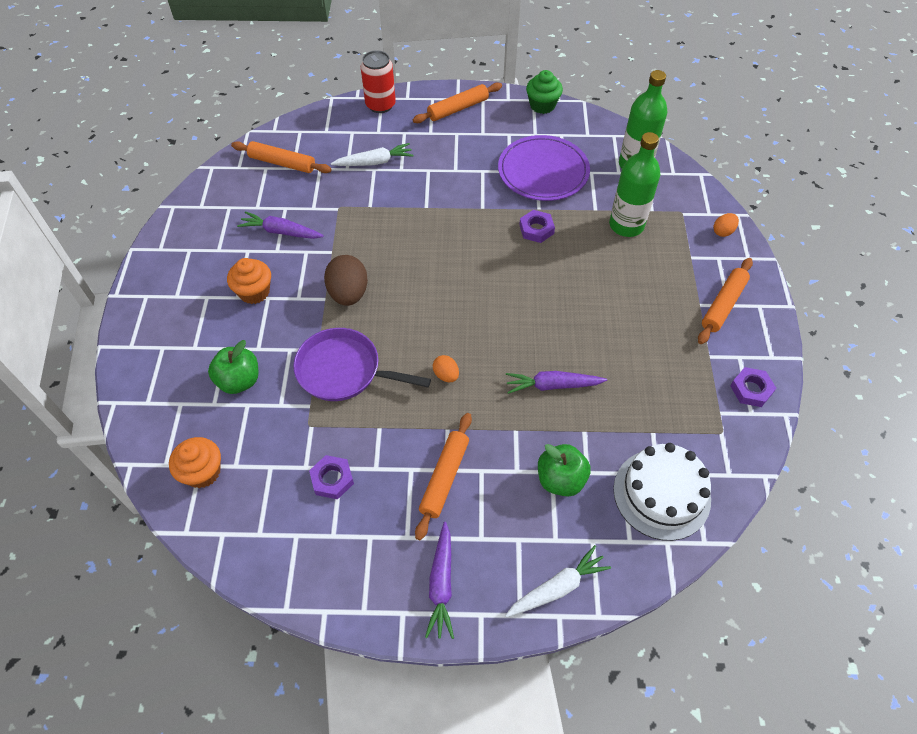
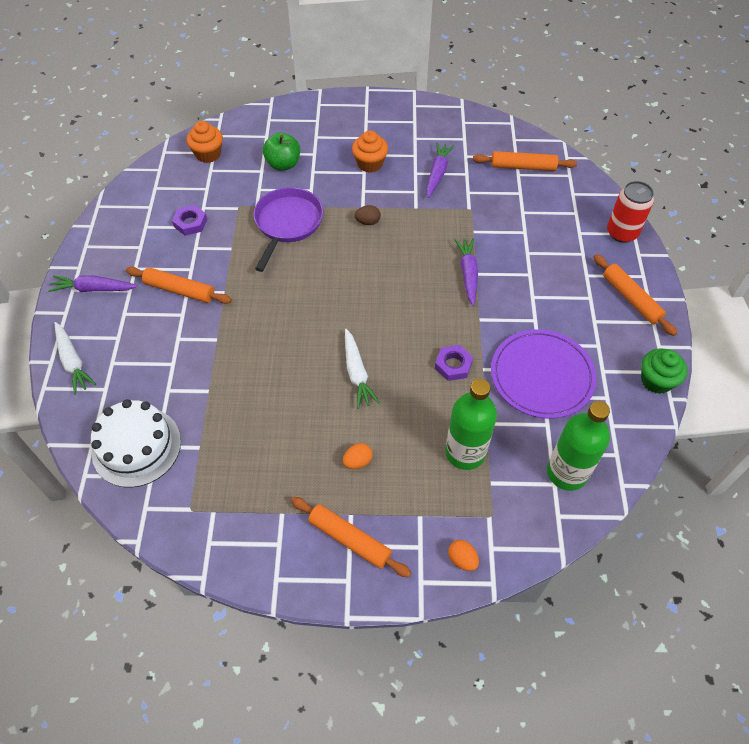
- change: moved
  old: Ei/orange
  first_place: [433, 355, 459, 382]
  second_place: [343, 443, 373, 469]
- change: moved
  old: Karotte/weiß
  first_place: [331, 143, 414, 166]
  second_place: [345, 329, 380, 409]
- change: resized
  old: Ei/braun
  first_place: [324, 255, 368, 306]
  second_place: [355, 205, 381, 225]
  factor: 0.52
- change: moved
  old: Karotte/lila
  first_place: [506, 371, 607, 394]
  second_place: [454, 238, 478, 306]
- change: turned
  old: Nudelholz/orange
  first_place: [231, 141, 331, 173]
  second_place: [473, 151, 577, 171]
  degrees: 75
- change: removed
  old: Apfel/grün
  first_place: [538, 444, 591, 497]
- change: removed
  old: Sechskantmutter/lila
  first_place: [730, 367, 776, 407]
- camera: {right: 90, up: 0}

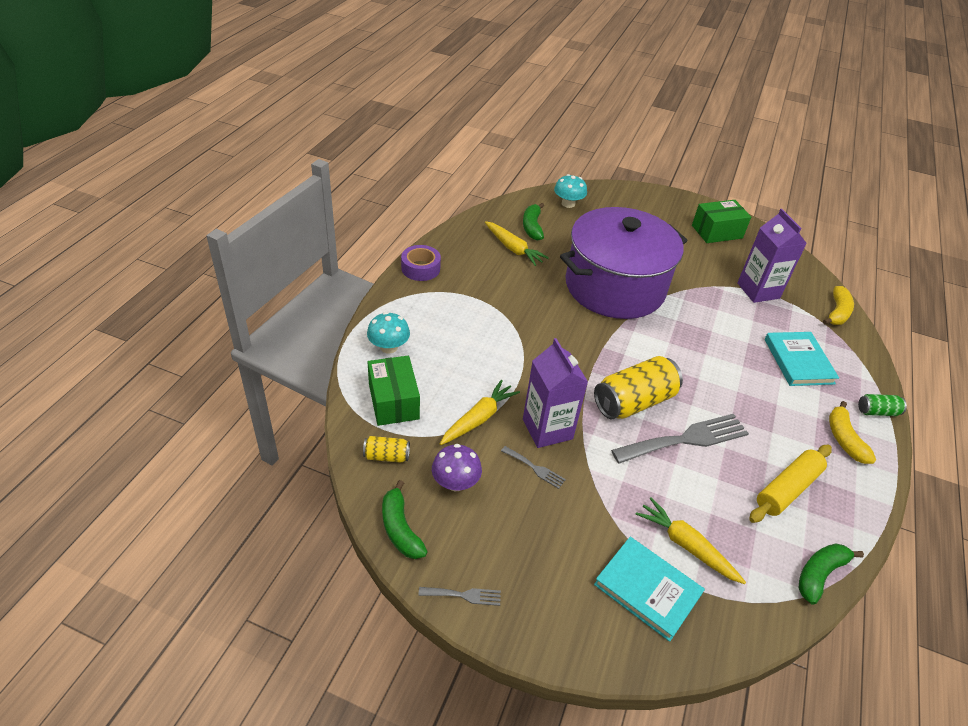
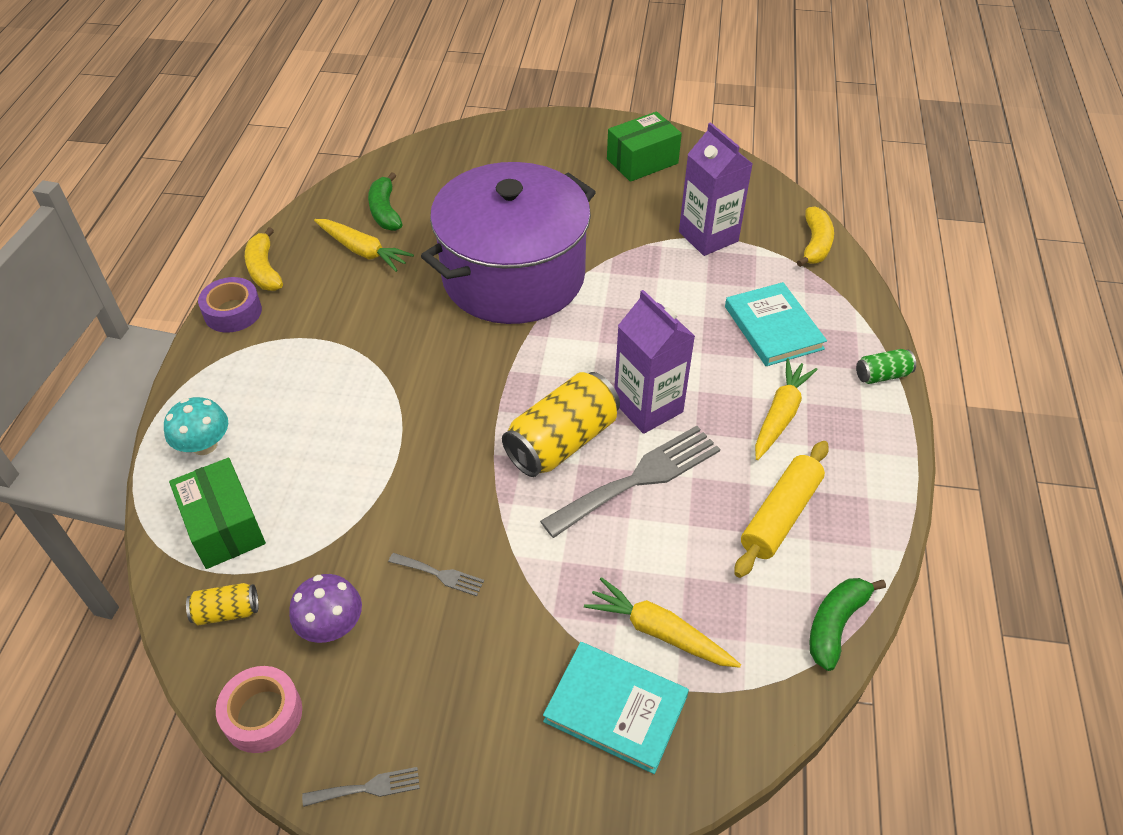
- change: replaced
  old: Banane/grün
  new: Klebeband/rosa
  first_place: [382, 480, 428, 559]
  second_place: [216, 666, 302, 753]
- change: moved
  old: Banane/gelb
  first_place: [829, 401, 876, 464]
  second_place: [245, 227, 283, 291]
- change: moved
  old: Getränkekarton/lila
  first_place: [523, 338, 588, 448]
  second_place: [614, 290, 695, 434]
- change: moved
  old: Karotte/gelb
  first_place: [440, 379, 520, 445]
  second_place: [755, 359, 817, 460]
- change: removed
  old: Pilz/türkis
  first_place: [554, 174, 587, 208]
- camera: {right: -10, up: 5}

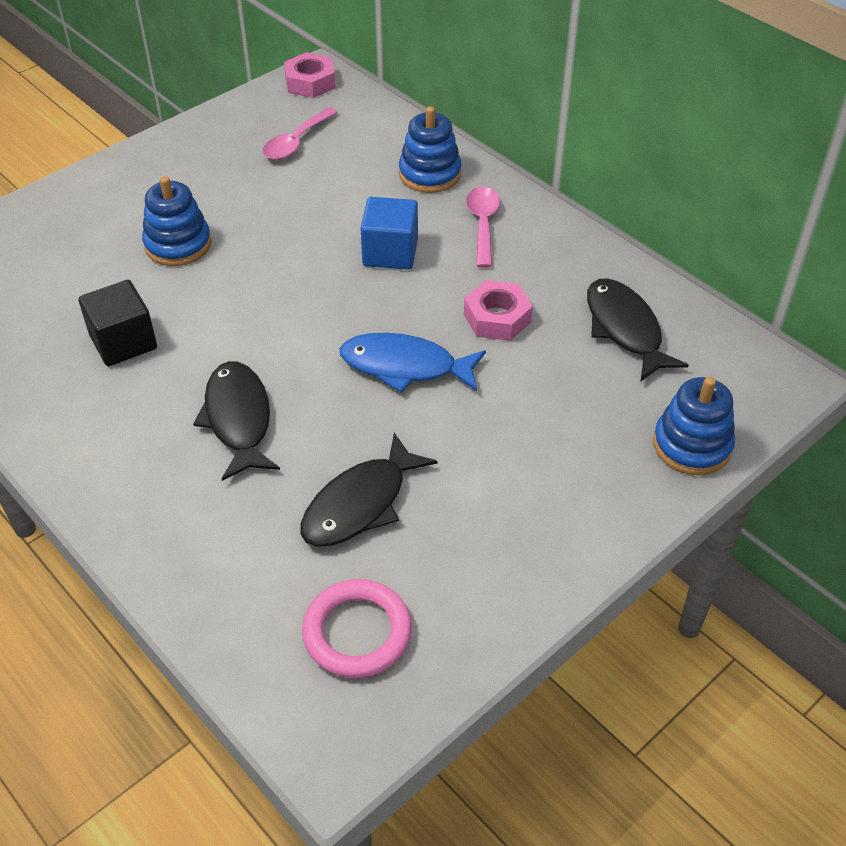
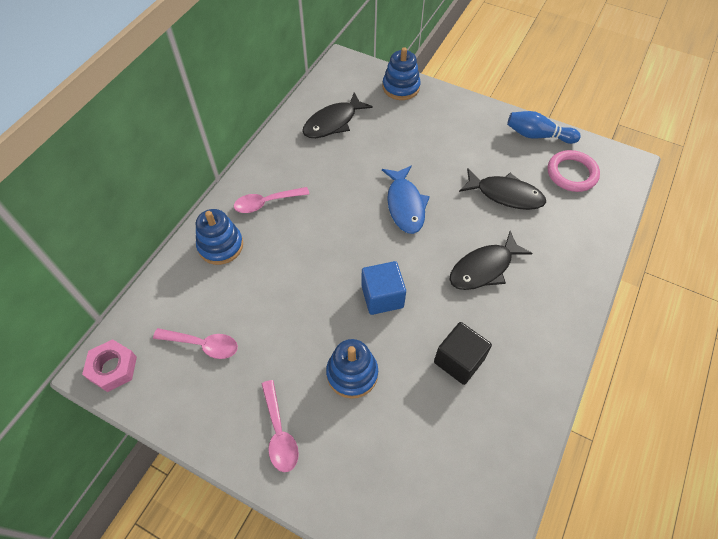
- change: added
  new: Löffel/rosa
  second_place: [262, 380, 299, 472]
- change: moved
  old: Kubus/blau
  first_place: [361, 197, 418, 269]
  second_place: [362, 261, 406, 315]
- change: added
  new: Bowlingkegel/blau
  second_place: [507, 111, 581, 144]
- change: removed
  old: Sechskantmutter/rosa
  first_place: [464, 280, 533, 341]
- camera: {right: -110, up: 10}

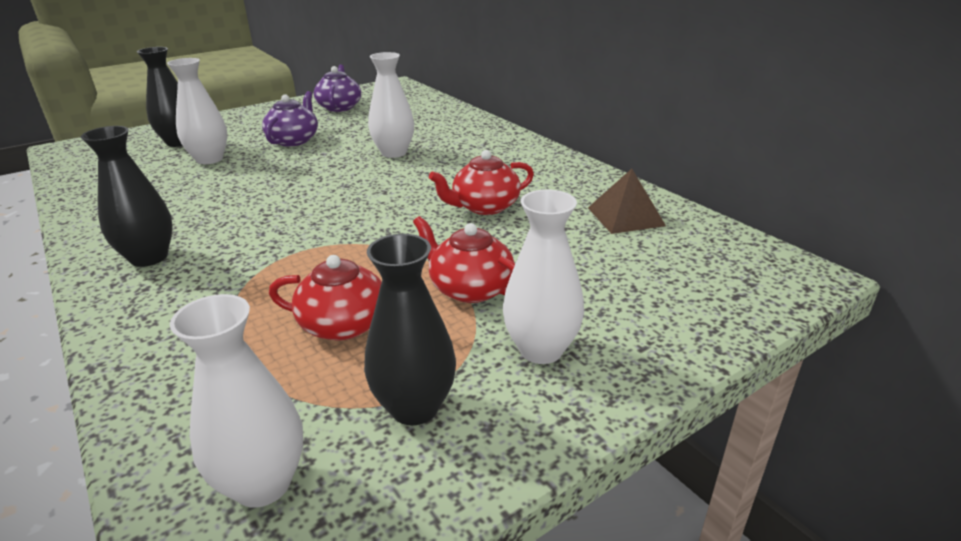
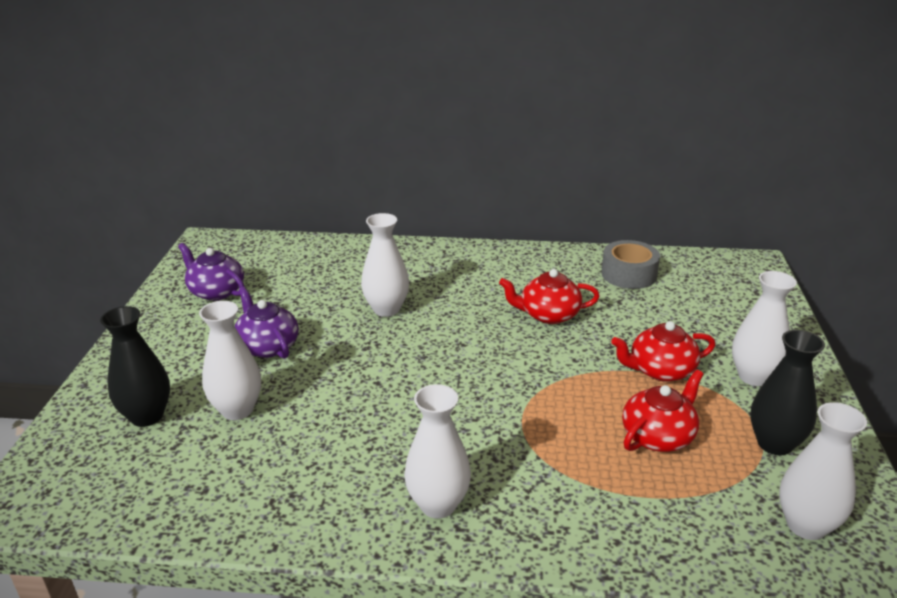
- change: recoloured
  old: Vase/schwarz
  new: Vase/weiß
  first_place: [81, 126, 173, 267]
  second_place: [404, 384, 471, 519]
- change: turned
  old: Teekanne/rot
  first_place: [429, 150, 534, 215]
  second_place: [499, 269, 600, 324]
  degrees: 75
- change: replaced
  old: Pyramide/braun
  new: Klebeband/grau
  first_place: [588, 169, 666, 234]
  second_place: [601, 240, 660, 289]
- camera: {right: -50, up: 0}

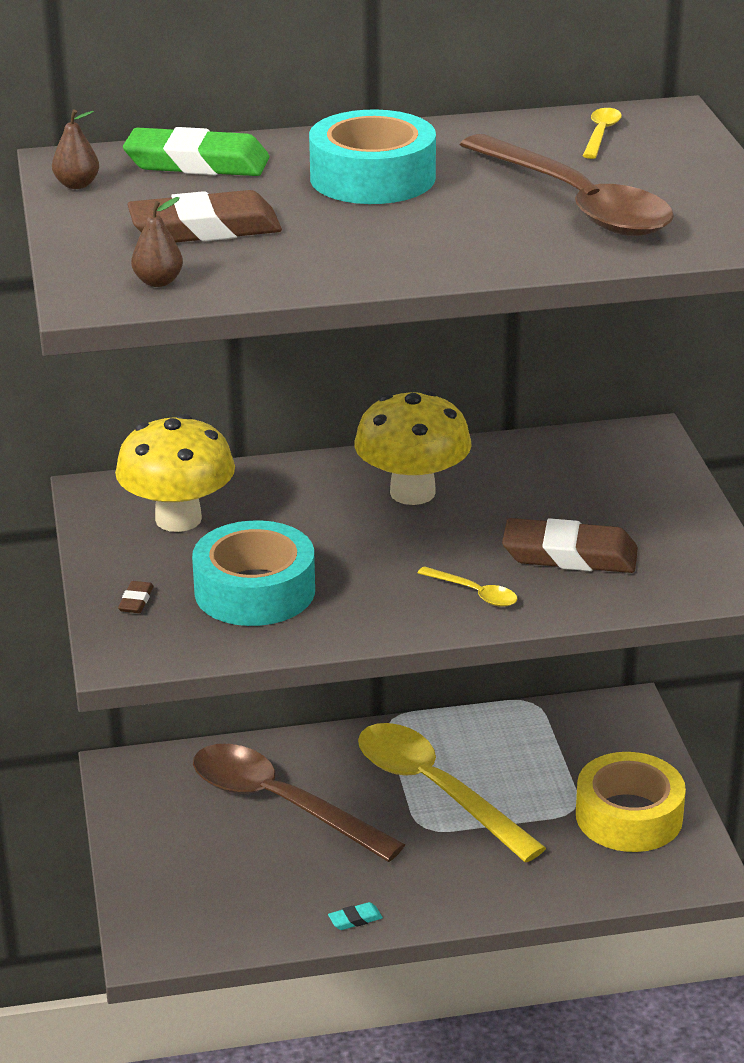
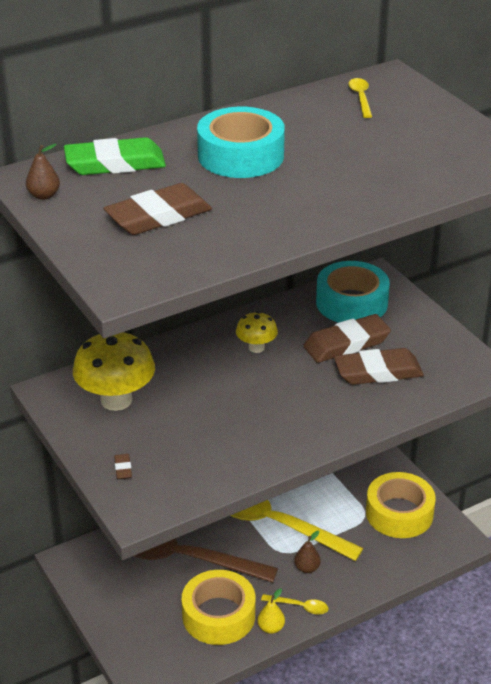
- change: added
  new: Klebeband/gelb
  second_place: [182, 570, 255, 645]
- change: resized
  old: Pilz/gelb
  first_place: [354, 390, 472, 505]
  second_place: [236, 311, 278, 353]
  factor: 0.54
- change: replaced
  old: Radiergummi/türkis
  new: Birne/gelb
  first_place: [328, 902, 383, 930]
  second_place: [257, 588, 285, 634]
- change: moved
  old: Löffel/gelb
  first_place: [418, 566, 517, 607]
  second_place: [261, 594, 328, 615]
- change: moved
  old: Birne/braun
  first_place: [131, 197, 183, 287]
  second_place: [294, 531, 321, 573]
- change: added
  new: Radiergummi/braun
  second_place: [303, 314, 391, 363]
- change: moved
  old: Klebeband/türkis
  first_place: [192, 520, 315, 626]
  second_place: [316, 261, 390, 323]
- change: removed
  old: Löffel/braun
  first_place: [460, 134, 674, 236]
- camera: {right: -20, up: 5}

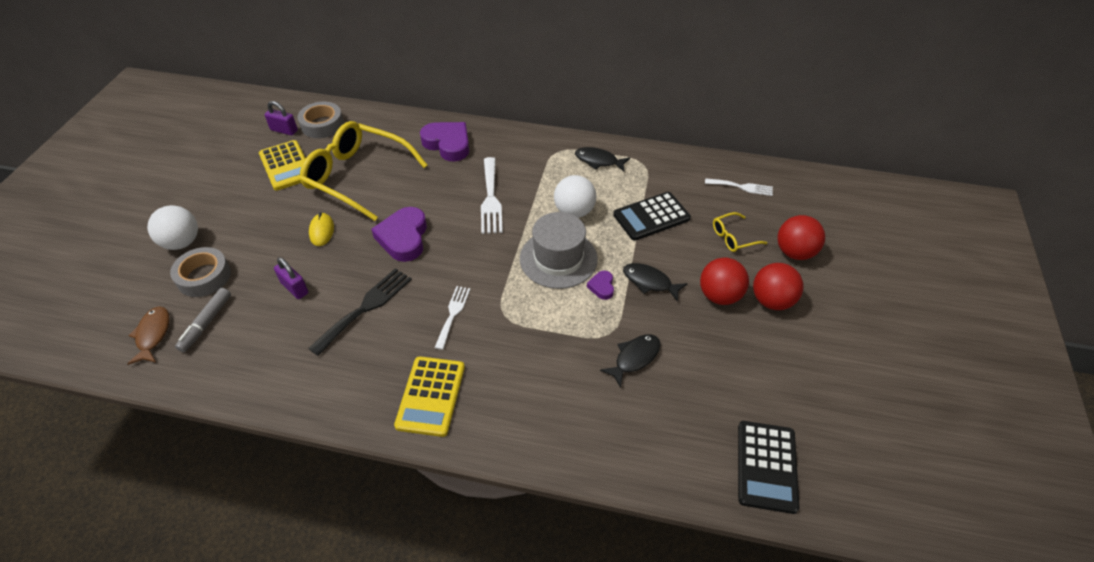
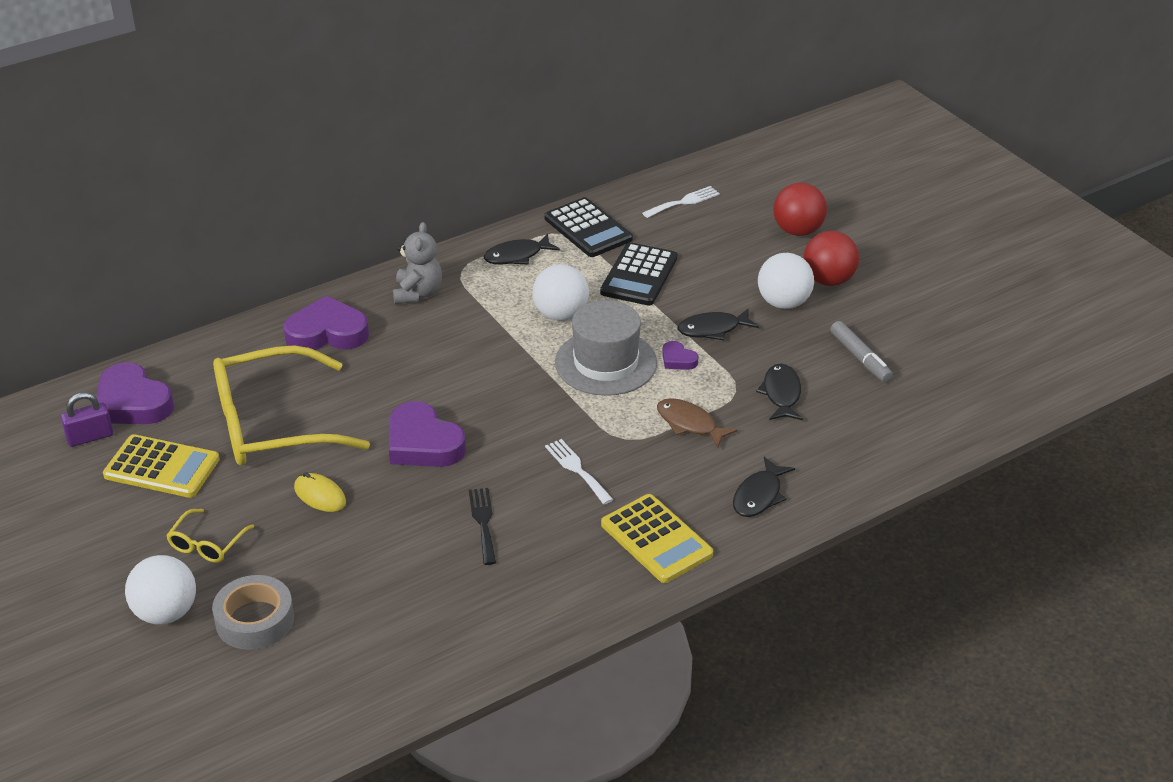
- change: replaced
  old: Klebeband/grau
  new: Herz/lila
  first_place: [298, 101, 344, 138]
  second_place: [96, 362, 174, 424]
- change: moved
  old: Brille/gelb
  first_place: [713, 212, 767, 252]
  second_place: [166, 509, 254, 563]
- change: added
  new: Teddybär/grau
  second_place: [393, 222, 442, 304]
- change: resized
  old: Gabel/schwarz
  first_place: [308, 268, 412, 356]
  second_place: [469, 488, 496, 565]
  factor: 0.64
- change: moved
  old: Taschenrechner/schwarz
  first_place: [738, 421, 800, 514]
  second_place: [544, 197, 633, 257]
- change: moved
  old: Fisch/braun
  first_place: [127, 306, 169, 365]
  second_place: [657, 398, 738, 448]
- change: added
  new: Fisch/schwarz
  second_place: [733, 457, 795, 517]
- change: recoloured
  old: Ball/rot
  new: Ball/weiß
  first_place: [700, 257, 749, 305]
  second_place: [758, 253, 814, 309]
- change: moved
  old: Filzstift/grau
  first_place: [175, 288, 231, 352]
  second_place: [830, 321, 893, 382]
- change: removed
  old: Vorhängeschloss/lila
  first_place: [274, 257, 308, 299]
- change: removed
  old: Gabel/weiß
  first_place: [481, 157, 503, 234]
- camera: {right: -45, up: -10}

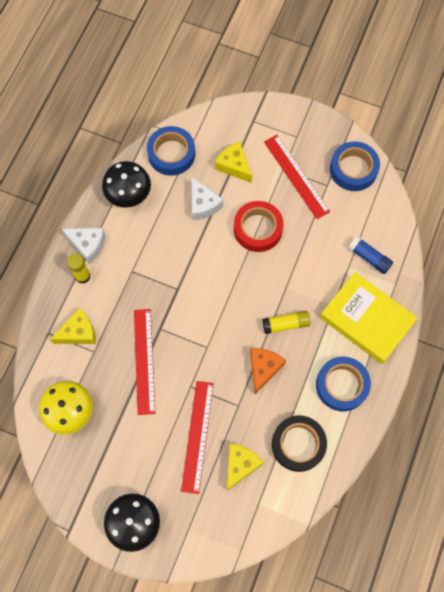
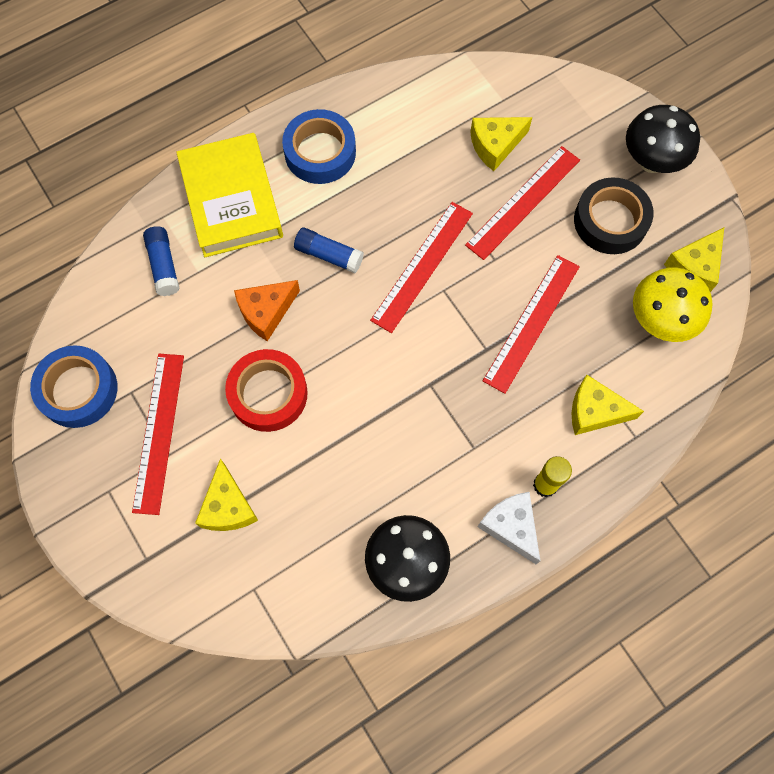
- change: moved
  old: Käse/orange
  first_place: [250, 348, 286, 394]
  second_place: [234, 280, 300, 341]
- change: recoloured
  old: Klebestift/gelb
  new: Klebestift/blau
  first_place: [263, 311, 311, 334]
  second_place: [294, 228, 364, 273]
- change: added
  new: Lineal/rot
  second_place: [370, 202, 473, 333]
- change: moved
  old: Klebeband/schwarz
  first_place: [272, 415, 327, 472]
  second_place: [574, 177, 654, 254]
- change: added
  new: Käse/gelb
  second_place: [664, 228, 724, 292]
- change: removed
  old: Klebeband/blau
  first_place: [147, 126, 195, 176]
- change: removed
  old: Käse/weiß
  first_place: [192, 177, 223, 220]
- camera: {right: -145, up: 0}

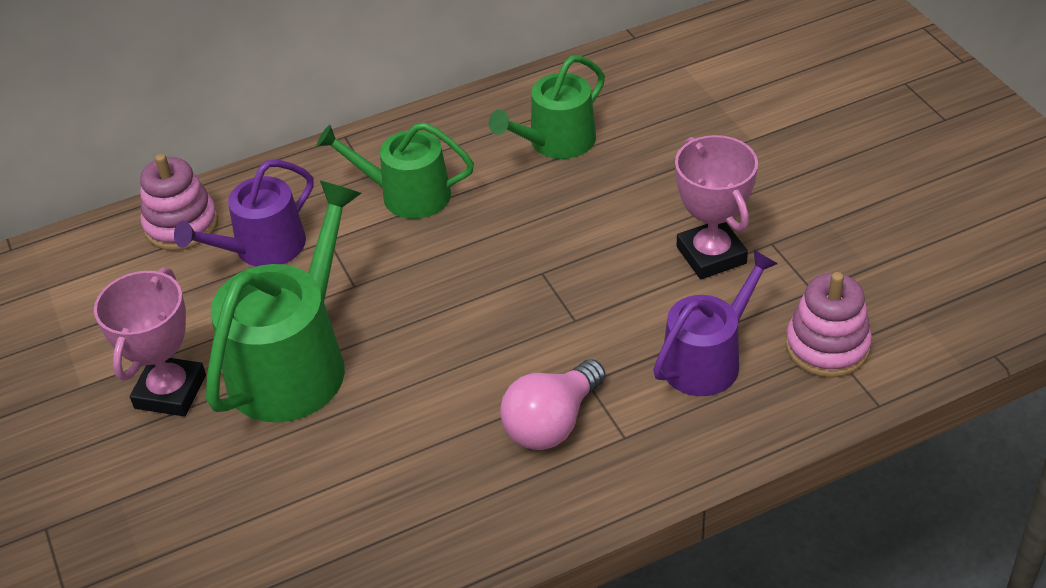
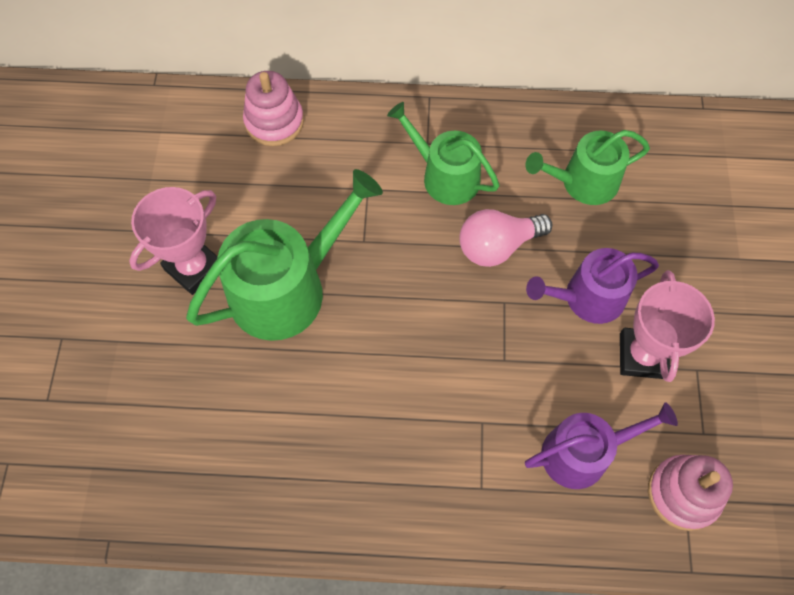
- change: moved
  old: Glühbirne/rosa
  first_place: [500, 359, 605, 450]
  second_place: [459, 209, 552, 267]
- change: moved
  old: Gießkanne/lila
  first_place: [174, 160, 313, 267]
  second_place: [526, 248, 659, 324]
- camera: {right: 25, up: 20}

